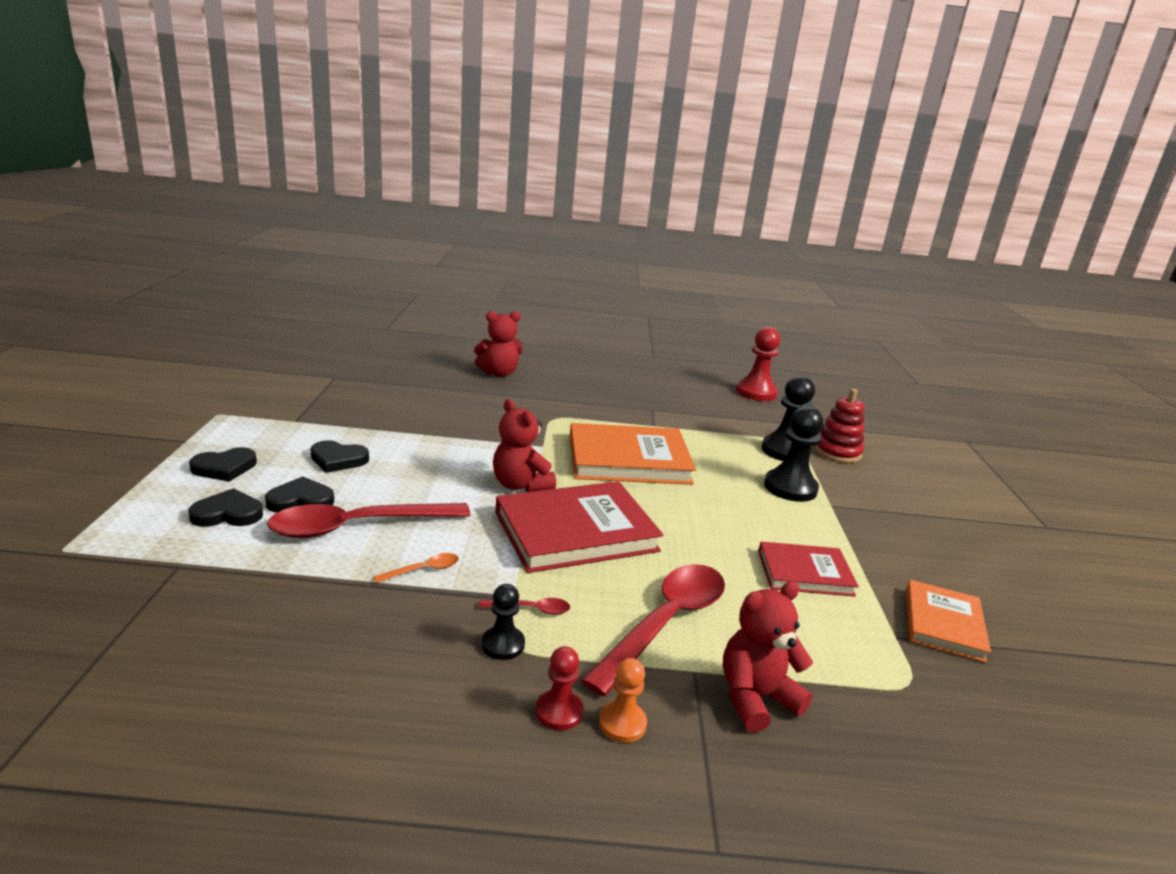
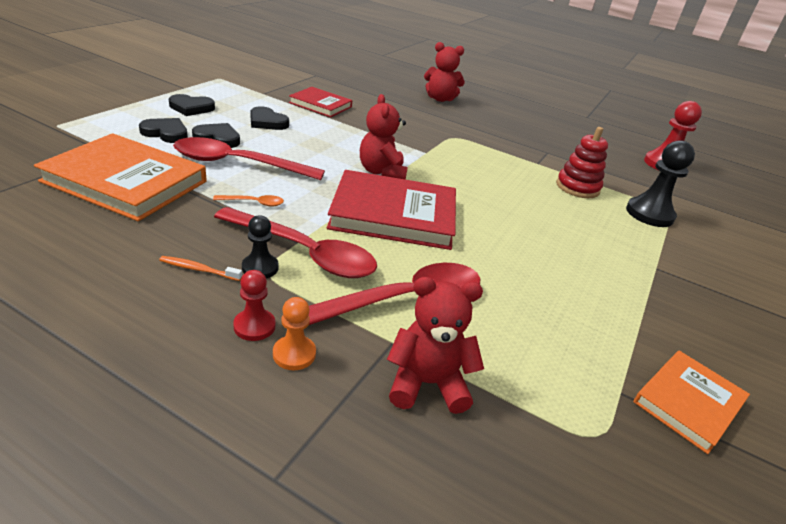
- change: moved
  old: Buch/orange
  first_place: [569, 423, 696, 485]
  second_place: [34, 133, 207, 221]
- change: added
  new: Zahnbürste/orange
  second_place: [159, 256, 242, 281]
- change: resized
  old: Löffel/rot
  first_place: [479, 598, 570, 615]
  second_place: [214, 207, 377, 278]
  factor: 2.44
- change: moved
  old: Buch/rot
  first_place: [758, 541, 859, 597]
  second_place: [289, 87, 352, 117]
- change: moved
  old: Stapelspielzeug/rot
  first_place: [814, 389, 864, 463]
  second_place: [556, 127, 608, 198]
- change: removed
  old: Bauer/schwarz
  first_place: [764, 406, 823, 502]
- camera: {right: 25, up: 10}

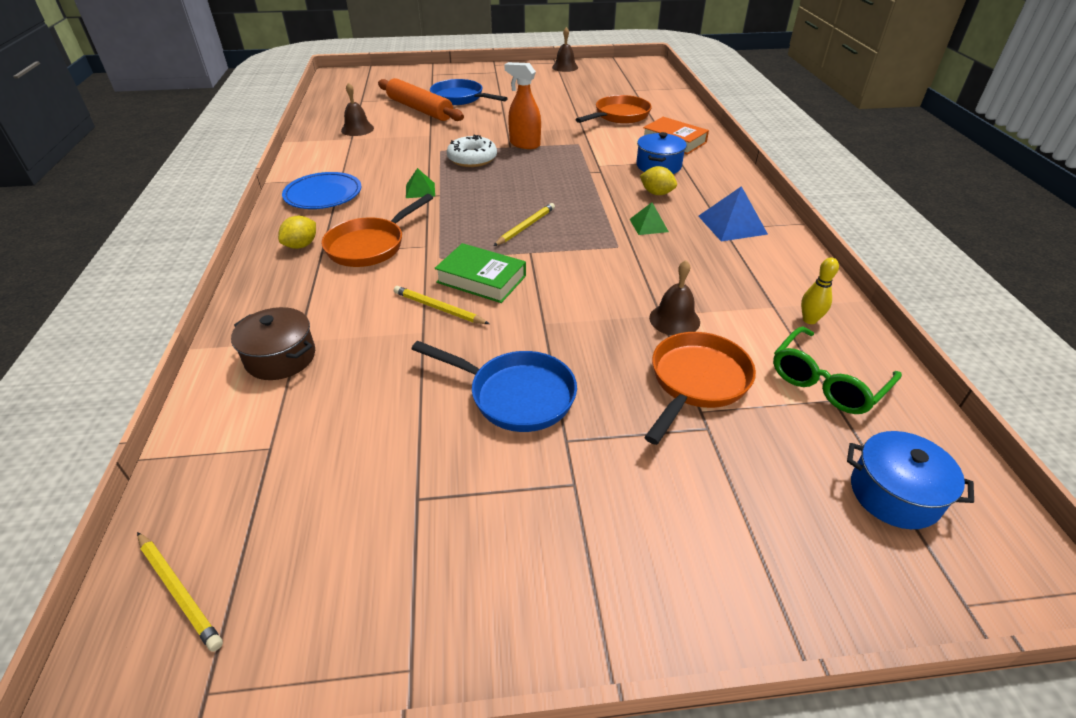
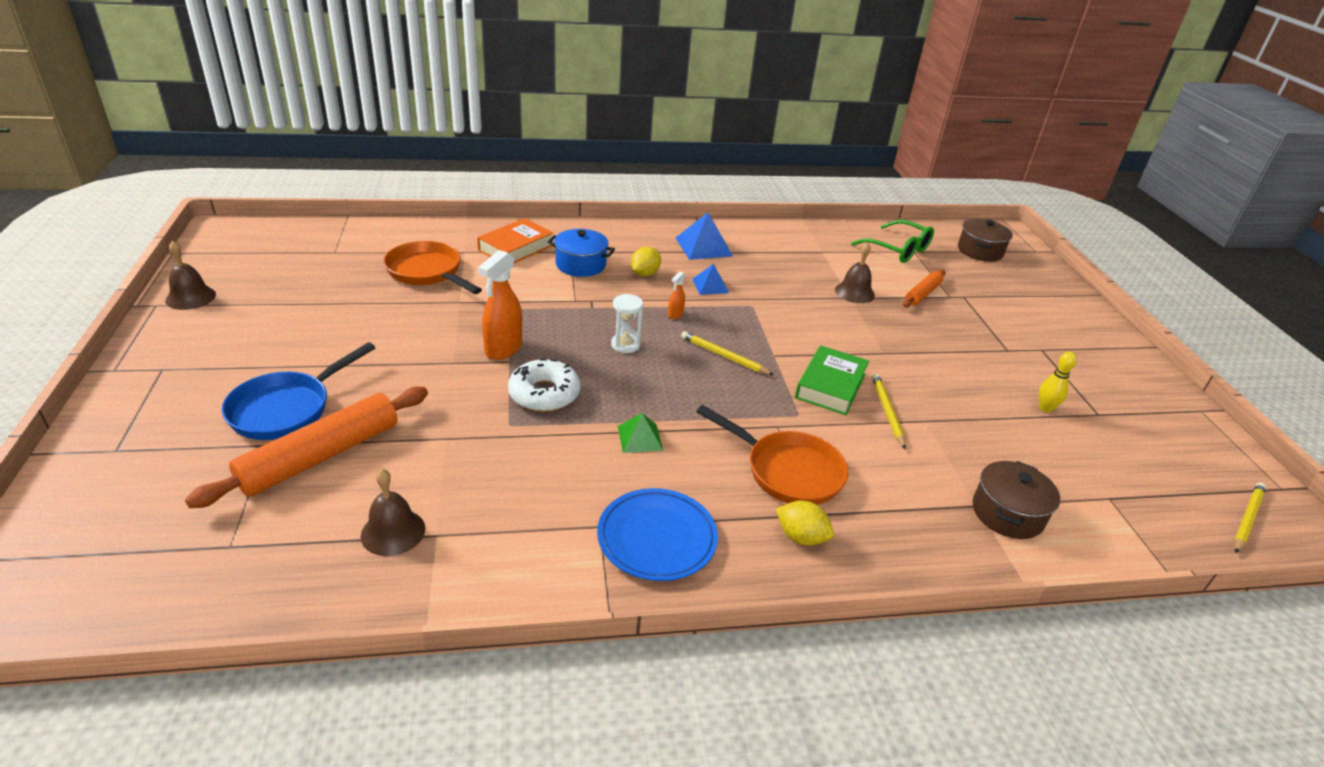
- change: added
  new: Sanduhr/weiß
  second_place: [611, 294, 643, 353]
- change: added
  new: Sprühflasche/orange
  second_place: [668, 272, 685, 319]
- change: recoloured
  old: Pyramide/grün
  new: Pyramide/blau
  first_place: [630, 202, 669, 235]
  second_place: [692, 264, 729, 295]
- change: turned
  old: Bleistift/gelb
  first_place: [394, 286, 489, 324]
  second_place: [872, 374, 906, 449]
  degrees: 150
- change: replaced
  old: Pfanne/orange
  new: Nudelholz/orange
  first_place: [644, 332, 756, 445]
  second_place: [903, 269, 946, 307]
- change: recoloured
  old: Kochtopf/blau
  new: Kochtopf/braun
  first_place: [847, 431, 974, 529]
  second_place: [958, 219, 1013, 262]
- change: moved
  old: Bowlingkegel/gelb
  first_place: [801, 258, 839, 324]
  second_place: [1039, 352, 1077, 412]
- change: removed
  old: Pfanne/blau
  first_place: [412, 341, 577, 432]
- camera: {right: -95, up: -5}

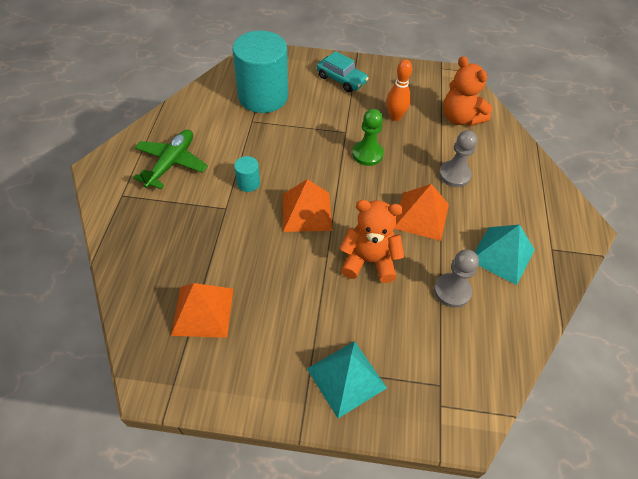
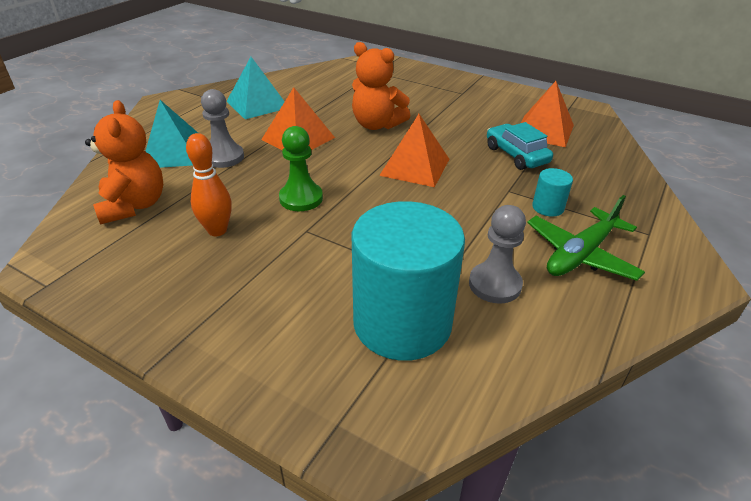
- change: moved
  old: Pyramide/türkis
  first_place: [307, 341, 387, 418]
  second_place: [145, 100, 198, 168]
- change: moved
  old: Bauer/grau
  first_place: [434, 249, 479, 308]
  second_place: [469, 205, 526, 304]
- change: moved
  old: Auto/türkis
  first_place: [317, 51, 369, 92]
  second_place: [487, 122, 553, 170]
- change: moved
  old: Vollzylinder/türkis
  first_place: [234, 156, 260, 192]
  second_place: [532, 168, 573, 217]
- camera: {right: -155, up: -15}

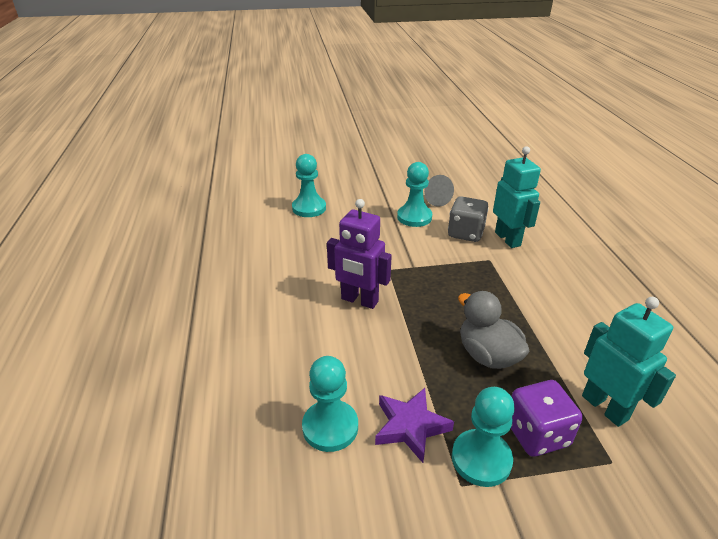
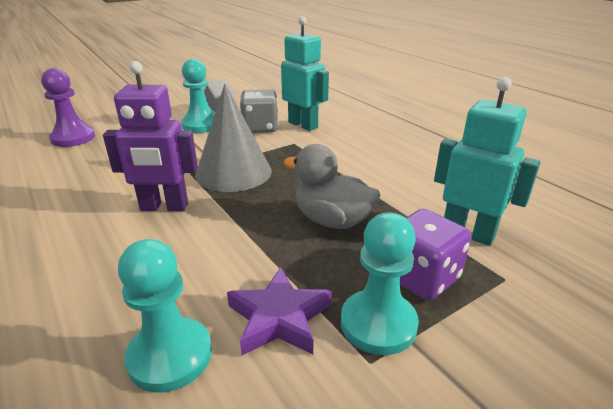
- change: recoloured
  old: Bauer/türkis
  new: Bauer/lila
  first_place: [292, 154, 326, 217]
  second_place: [41, 68, 95, 147]
- change: added
  new: Kegel/grau
  second_place: [195, 84, 272, 192]
- camera: {right: -25, up: -5}

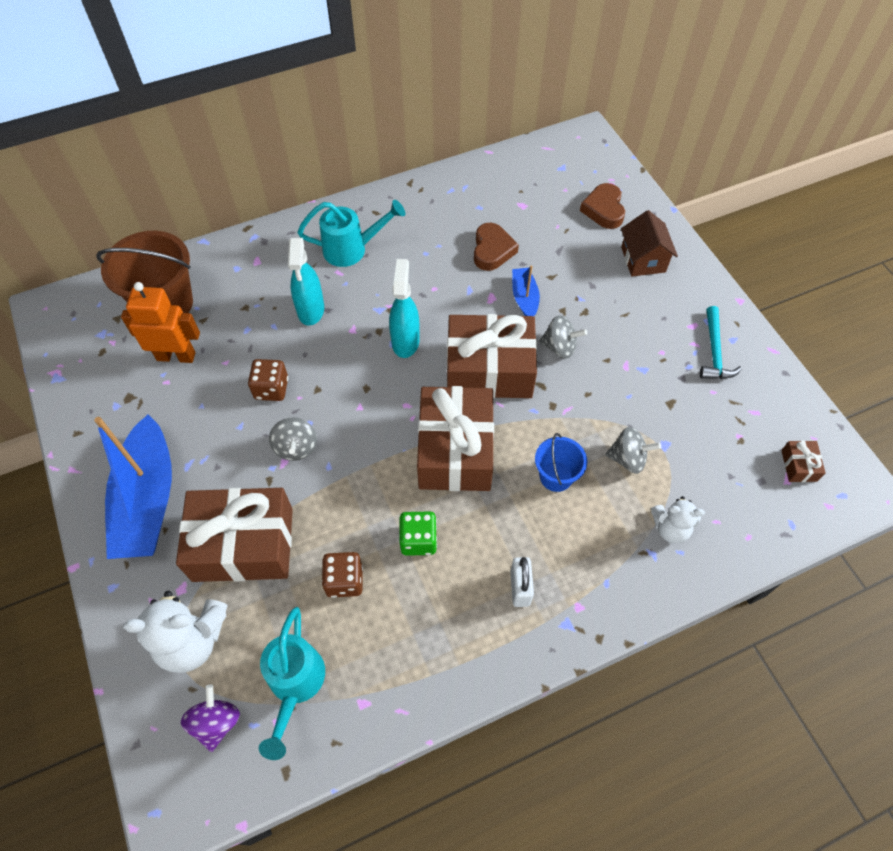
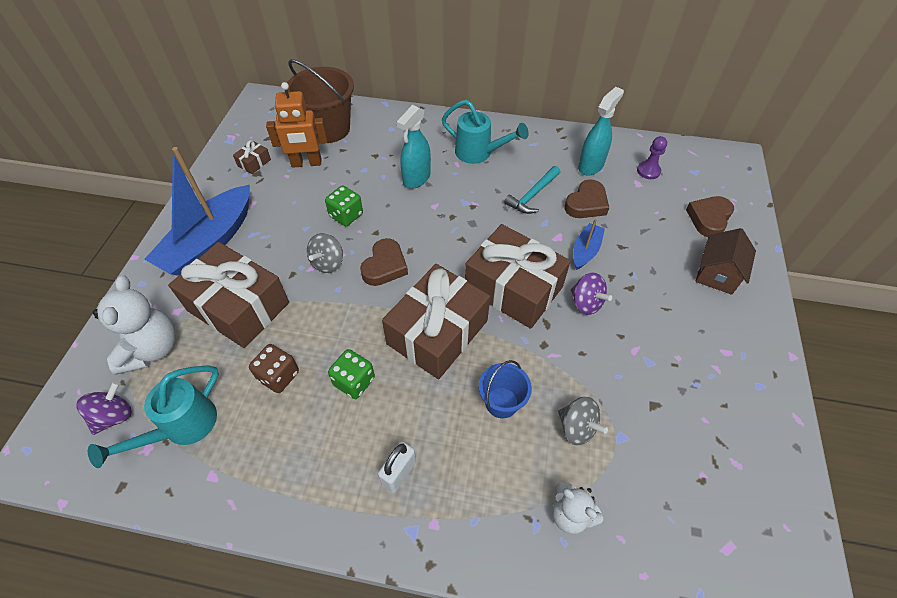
- change: turned
  old: Teddybär/weiß
  first_place: [123, 591, 228, 673]
  second_place: [93, 276, 176, 375]
  degrees: -120
- change: moved
  old: Geschenk/braun
  first_place: [781, 440, 826, 482]
  second_place: [233, 140, 271, 174]
- change: turned
  old: Roboter/orange
  first_place: [121, 282, 200, 363]
  second_place: [266, 82, 328, 168]
  degrees: 135
- change: recoloured
  old: Spielwürfel/braun
  new: Spielwürfel/grün
  first_place: [248, 359, 288, 401]
  second_place: [325, 185, 363, 226]
- change: added
  new: Herz/braun
  second_place: [360, 238, 408, 286]
- change: moved
  old: Hammer/türkis
  first_place: [700, 306, 742, 379]
  second_place: [504, 166, 560, 214]
- change: recoloured
  old: Kreisel/grau
  new: Kreisel/lila
  first_place: [539, 315, 587, 359]
  second_place: [571, 273, 612, 315]
- change: moved
  old: Sprühflasche/türkis
  first_place: [389, 259, 420, 358]
  second_place: [578, 87, 624, 176]
- change: added
  new: Bauer/lila
  second_place: [637, 136, 667, 179]
- camera: {right: 35, up: -5}

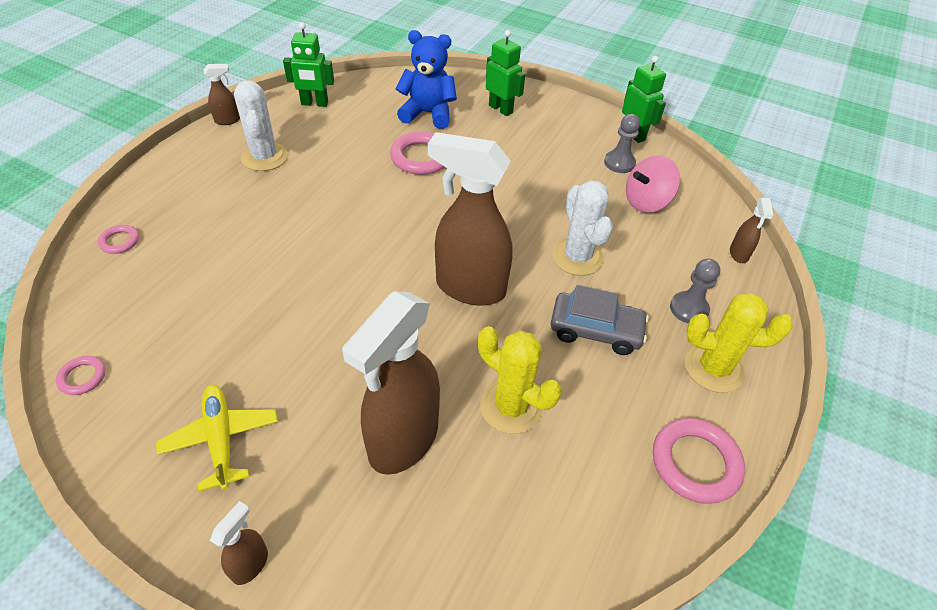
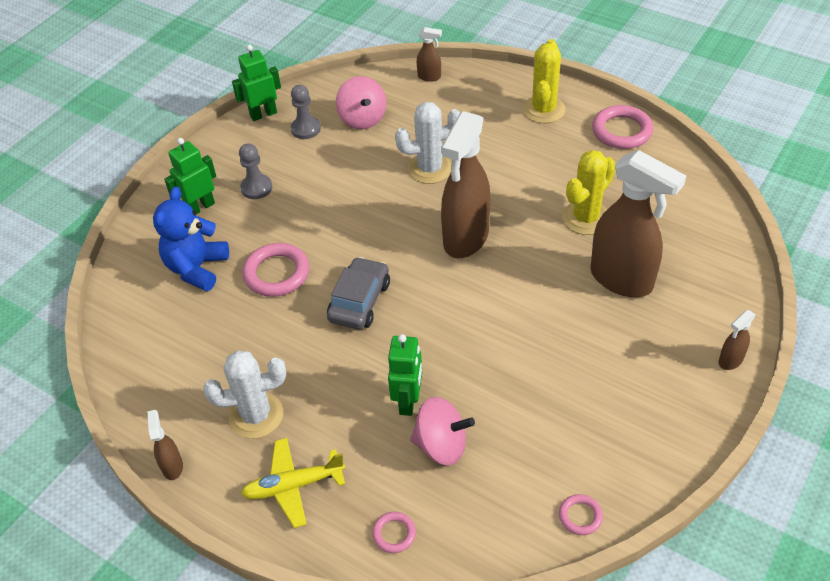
- change: moved
  old: Bauer/grau
  first_place: [670, 259, 720, 323]
  second_place: [239, 143, 272, 199]
- change: moved
  old: Flugzeug/gelb
  first_place: [156, 384, 278, 492]
  second_place: [241, 438, 345, 528]
- change: moved
  old: Auto/grau
  first_place: [551, 285, 649, 355]
  second_place: [327, 257, 390, 329]
- change: moved
  old: Roboter/grün
  first_place: [283, 22, 334, 107]
  second_place: [388, 334, 422, 416]
- change: added
  new: Kreisel/rosa
  second_place: [410, 397, 475, 466]
- change: turned
  old: Sprühflasche/braun
  first_place: [210, 501, 268, 585]
  second_place: [718, 310, 756, 370]
  degrees: -75
- camera: {right: -80, up: 0}

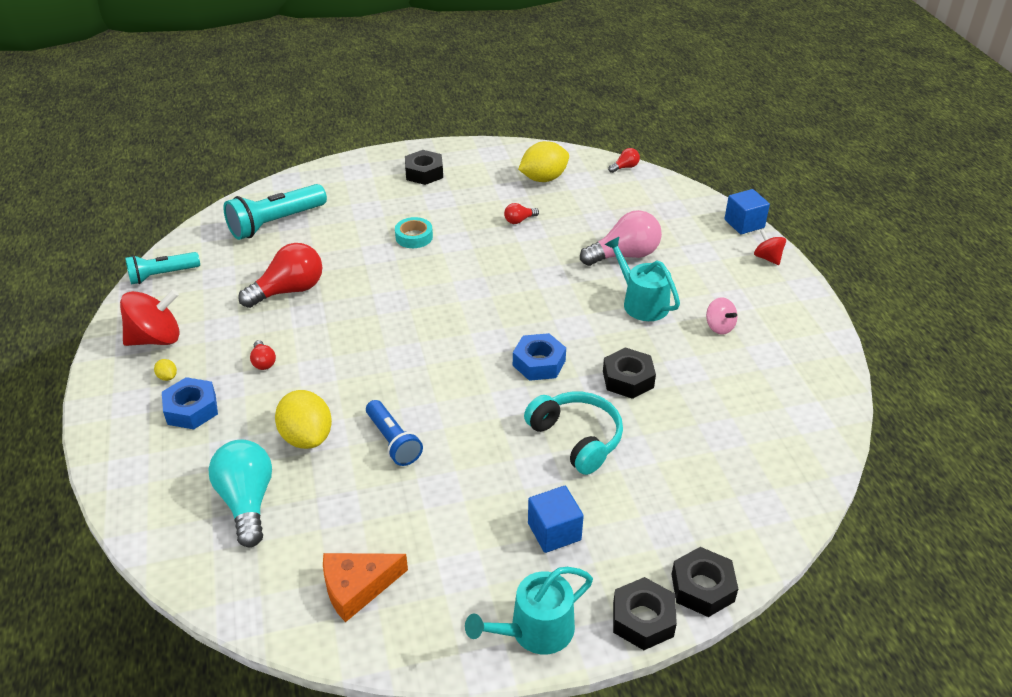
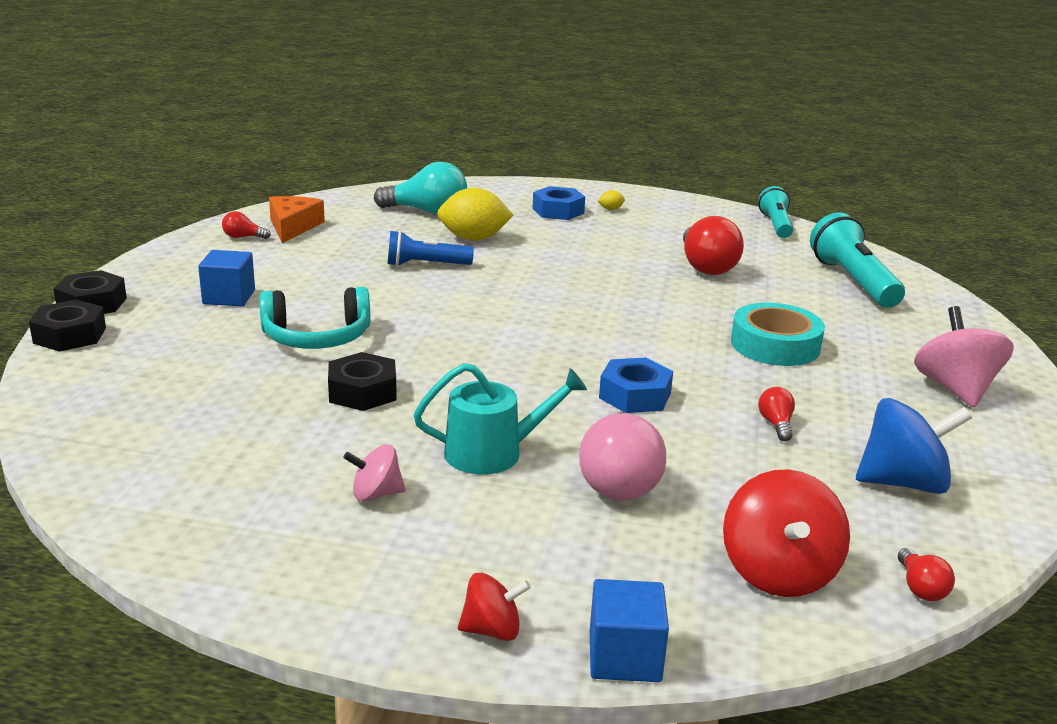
- change: moved
  old: Glühbirne/rot
  first_place: [250, 340, 276, 370]
  second_place: [222, 211, 271, 239]
- change: moved
  old: Sechskantmutter/blau
  first_place: [513, 333, 566, 381]
  second_place: [599, 358, 673, 413]
- change: moved
  old: Kreisel/rot
  first_place: [120, 289, 180, 346]
  second_place: [723, 469, 850, 597]
- change: resized
  old: Klebeband/türkis
  first_place: [395, 217, 433, 248]
  second_place: [731, 303, 825, 366]
  factor: 1.62
- change: replaced
  old: Zitrone/gelb
  new: Kreisel/blau
  first_place: [518, 141, 569, 182]
  second_place: [856, 398, 972, 494]
- change: replaced
  old: Sechskantmutter/schwarz
  new: Kreisel/rosa
  first_place: [405, 150, 443, 185]
  second_place: [914, 306, 1014, 407]
- change: removed
  old: Gießkanne/türkis
  first_place: [465, 567, 593, 654]
- camera: {right: 115, up: -15}

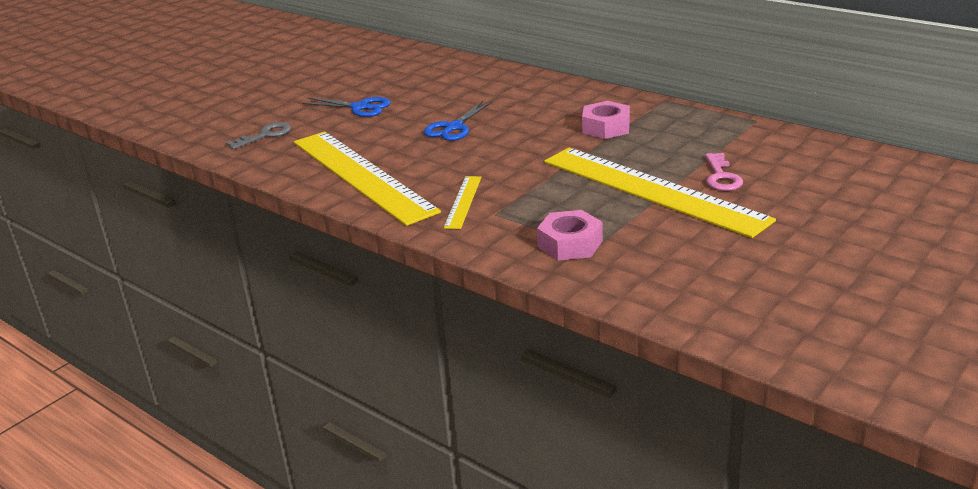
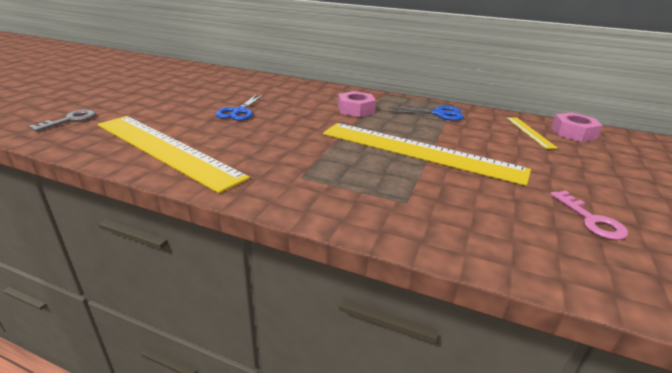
- change: moved
  old: Schere/blau
  first_place: [302, 97, 391, 117]
  second_place: [388, 106, 464, 121]
- change: moved
  old: Lineal/gelb
  first_place: [443, 176, 482, 229]
  second_place: [506, 117, 558, 149]
- change: moved
  old: Schlüssel/rosa
  first_place: [705, 153, 743, 191]
  second_place: [550, 191, 628, 240]
- change: moved
  old: Sechskantmutter/rosa
  first_place: [537, 210, 603, 260]
  second_place: [551, 112, 603, 142]
- camera: {right: -20, up: 0}

